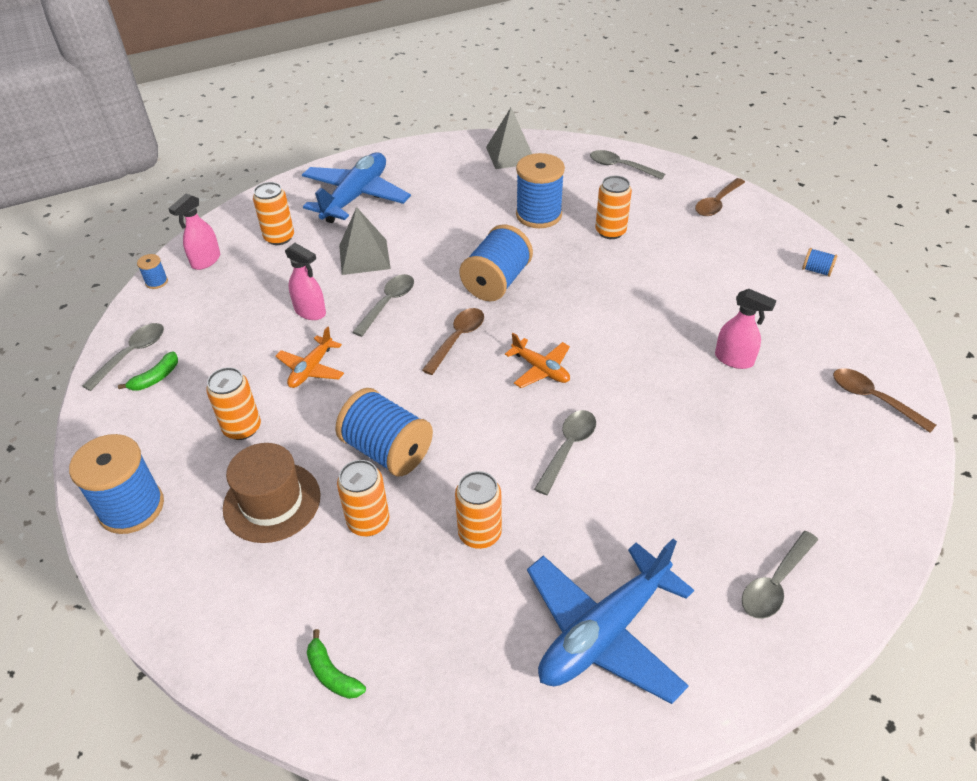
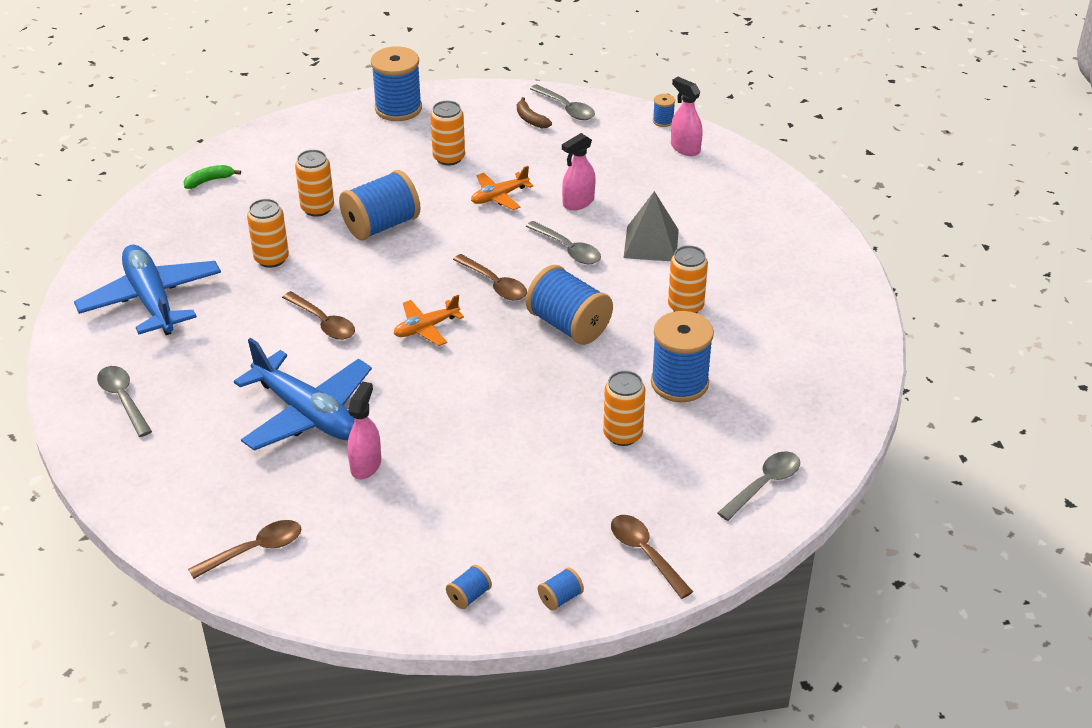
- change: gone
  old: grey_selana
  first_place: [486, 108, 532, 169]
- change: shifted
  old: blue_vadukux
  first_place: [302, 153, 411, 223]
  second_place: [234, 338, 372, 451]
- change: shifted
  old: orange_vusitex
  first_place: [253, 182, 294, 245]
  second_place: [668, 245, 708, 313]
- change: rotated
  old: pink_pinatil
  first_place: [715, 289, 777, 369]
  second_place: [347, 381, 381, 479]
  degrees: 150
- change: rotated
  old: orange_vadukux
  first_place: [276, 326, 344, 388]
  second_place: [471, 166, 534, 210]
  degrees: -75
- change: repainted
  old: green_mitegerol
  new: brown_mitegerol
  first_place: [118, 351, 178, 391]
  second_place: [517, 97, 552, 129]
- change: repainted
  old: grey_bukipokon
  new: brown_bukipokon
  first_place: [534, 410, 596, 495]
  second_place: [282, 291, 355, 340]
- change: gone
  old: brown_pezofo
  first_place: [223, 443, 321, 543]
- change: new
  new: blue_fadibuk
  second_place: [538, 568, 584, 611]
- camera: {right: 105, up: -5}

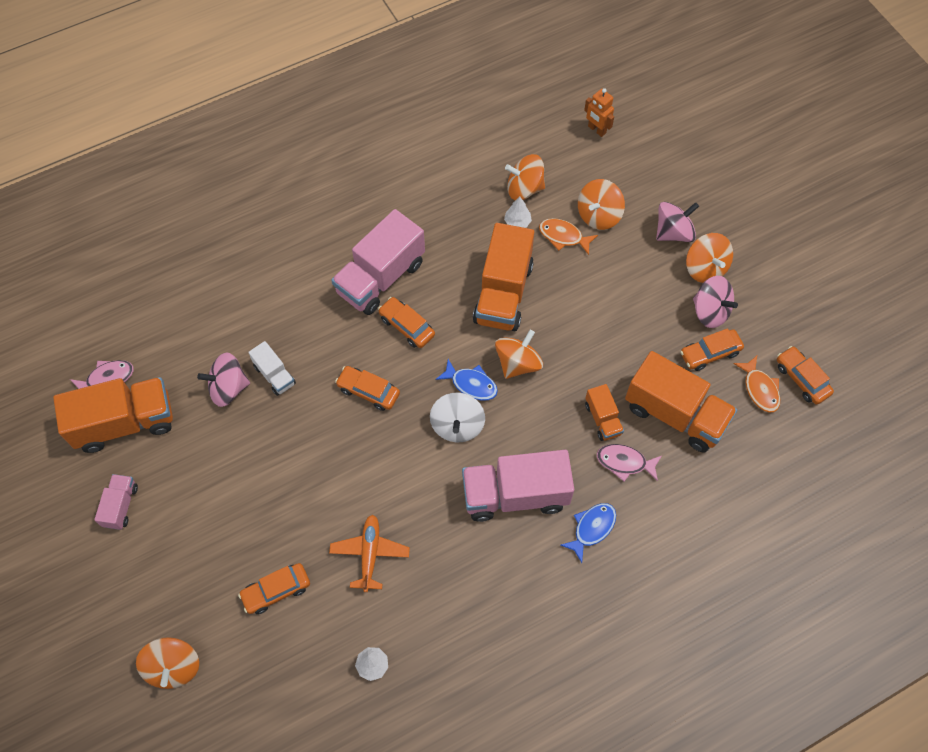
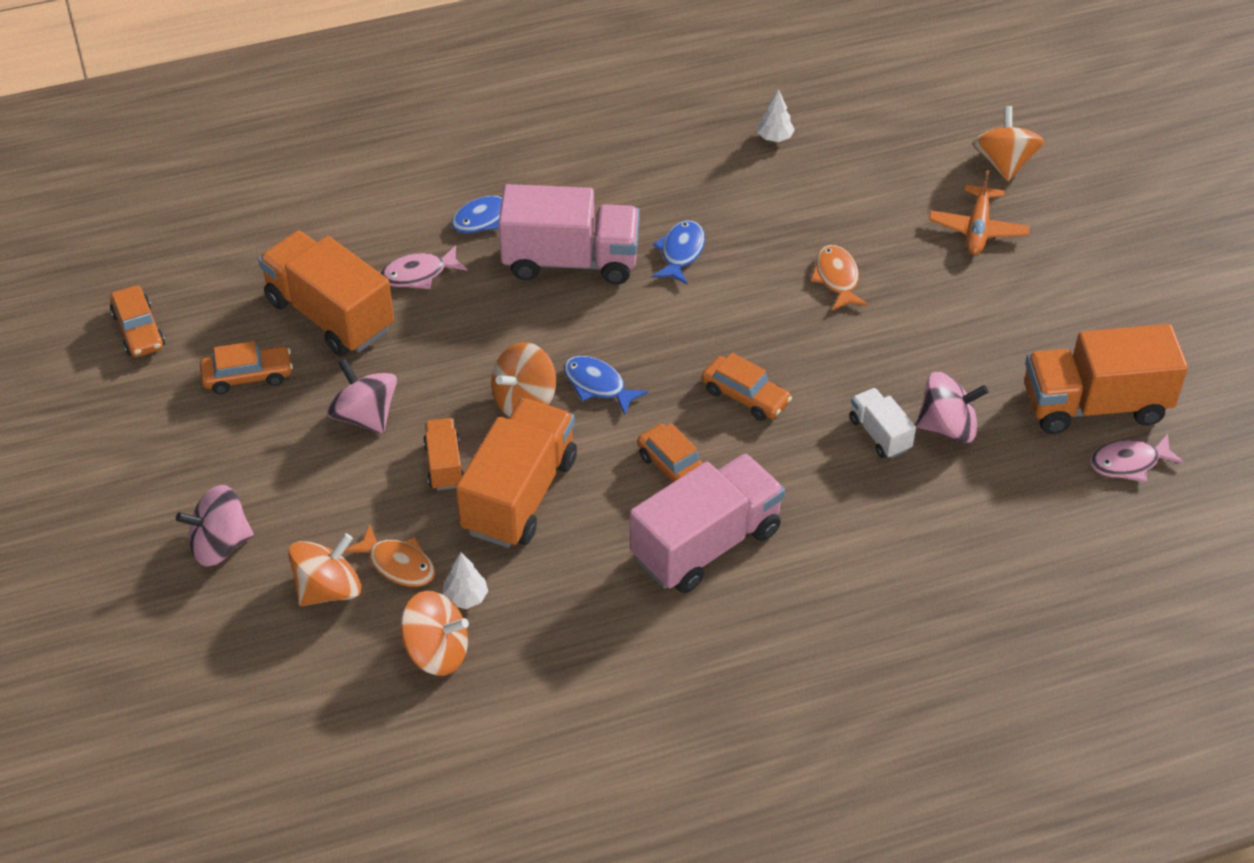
- change: gone
  old: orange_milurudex
  first_place: [584, 88, 614, 137]
- change: gone
  old: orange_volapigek
  first_place: [686, 233, 733, 283]
- change: shifted
  old: pink_volapigek
  first_place: [693, 276, 738, 328]
  second_place: [327, 359, 397, 434]
- change: shifted
  old: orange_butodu
  first_place: [734, 356, 780, 413]
  second_place: [811, 245, 868, 310]
- change: shifted
  old: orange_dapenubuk
  first_place: [585, 384, 624, 441]
  second_place: [423, 418, 464, 491]
- change: gone
  old: white_volapigek
  first_place: [430, 393, 485, 442]
- change: rotated
  old: pink_butodu
  first_place: [597, 444, 662, 481]
  second_place: [380, 245, 467, 289]
  degrees: 135
- change: gone
  old: pink_dapenubuk
  first_place: [94, 474, 138, 530]
- change: shifted
  old: orange_vadukux
  first_place: [329, 515, 410, 592]
  second_place: [929, 170, 1030, 255]
- change: gone
  old: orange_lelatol
  first_place: [238, 563, 310, 614]
- change: new
  new: blue_butodu
  second_place: [652, 221, 705, 284]
- camera: {right: -170, up: -15}

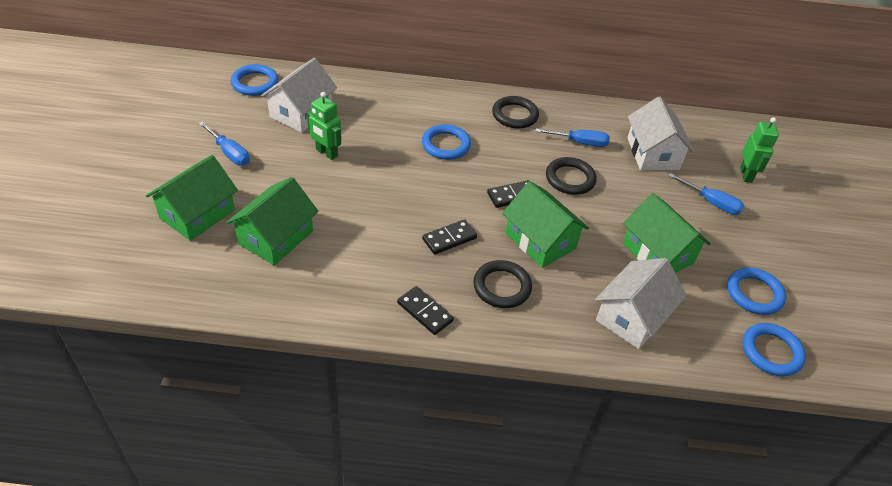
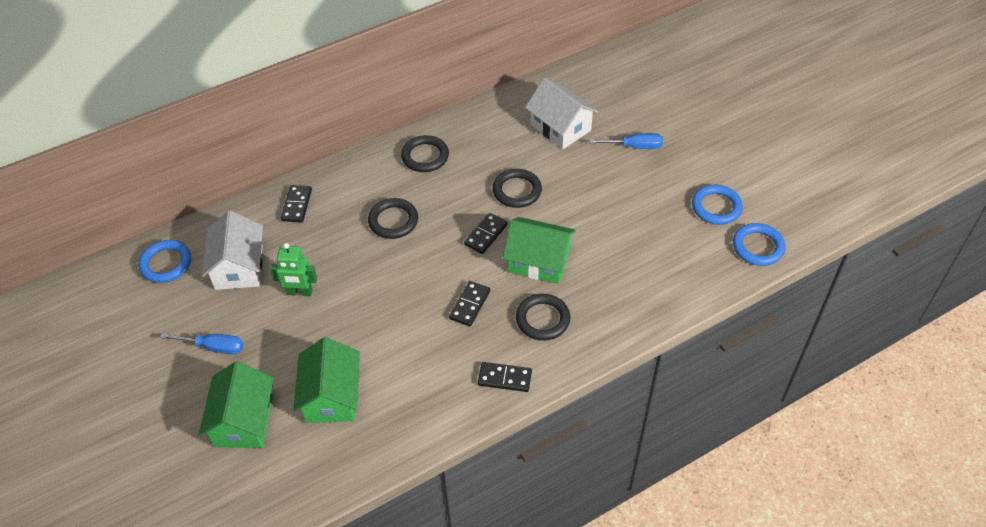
- change: gone
  old: green_milurudex
  first_place: [740, 117, 779, 183]
- change: repainted
  old: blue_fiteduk
  new: black_fiteduk
  first_place: [422, 124, 471, 160]
  second_place: [368, 198, 418, 239]
- change: gone
  old: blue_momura
  first_place: [535, 128, 610, 147]
- change: gone
  old: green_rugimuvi
  first_place: [623, 193, 711, 273]
- change: gone
  old: white_rugimuvi
  first_place: [595, 258, 687, 349]
- change: new
  new: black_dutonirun
  second_place: [281, 185, 312, 222]
- camera: {right: -30, up: 5}

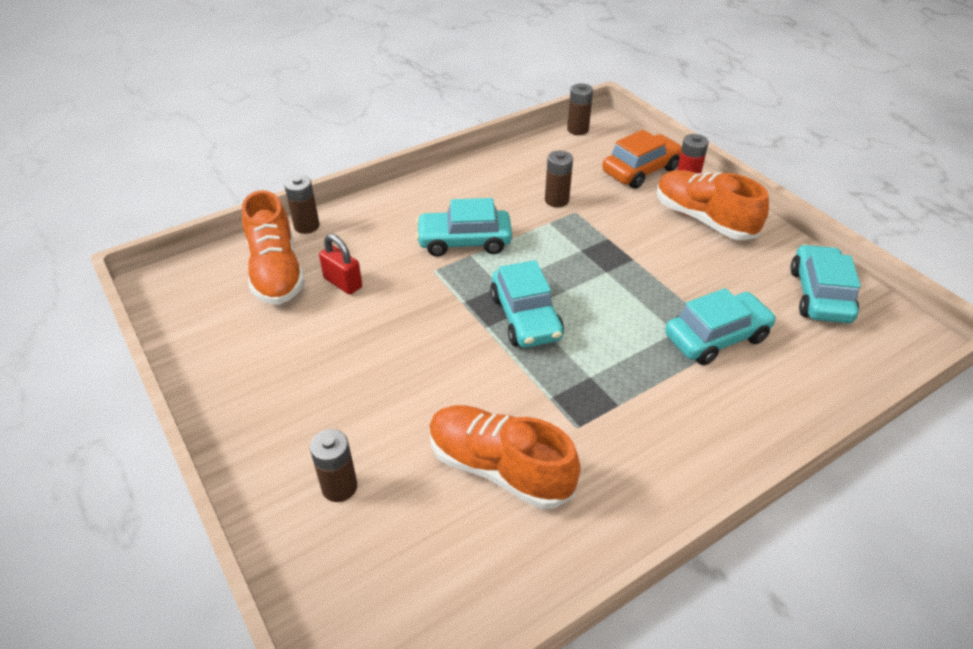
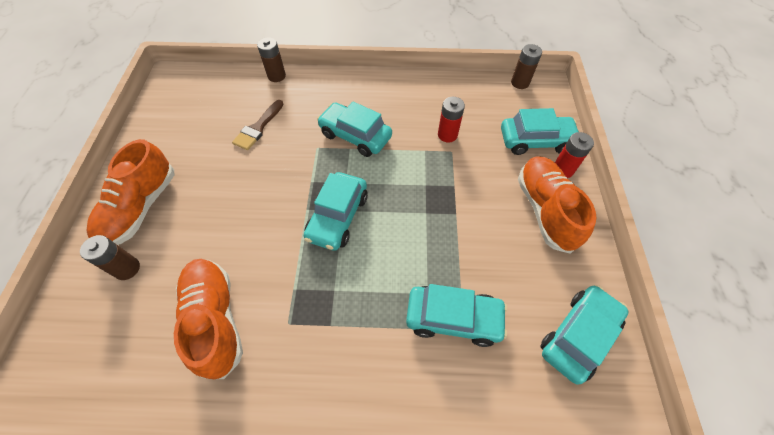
- change: repainted
  old: orange_lelatol
  new: turquoise_lelatol
  first_place: [602, 130, 682, 189]
  second_place: [501, 108, 579, 155]
- change: repainted
  old: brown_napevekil
  new: red_napevekil
  first_place: [545, 151, 573, 207]
  second_place: [438, 97, 465, 142]
- change: shifted
  old: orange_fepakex
  first_place: [242, 190, 305, 305]
  second_place: [87, 139, 174, 245]
- change: swapped
  old: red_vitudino
  new: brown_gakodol
  first_place: [319, 234, 362, 295]
  second_place: [232, 100, 284, 150]
- camera: {right: 35, up: 15}

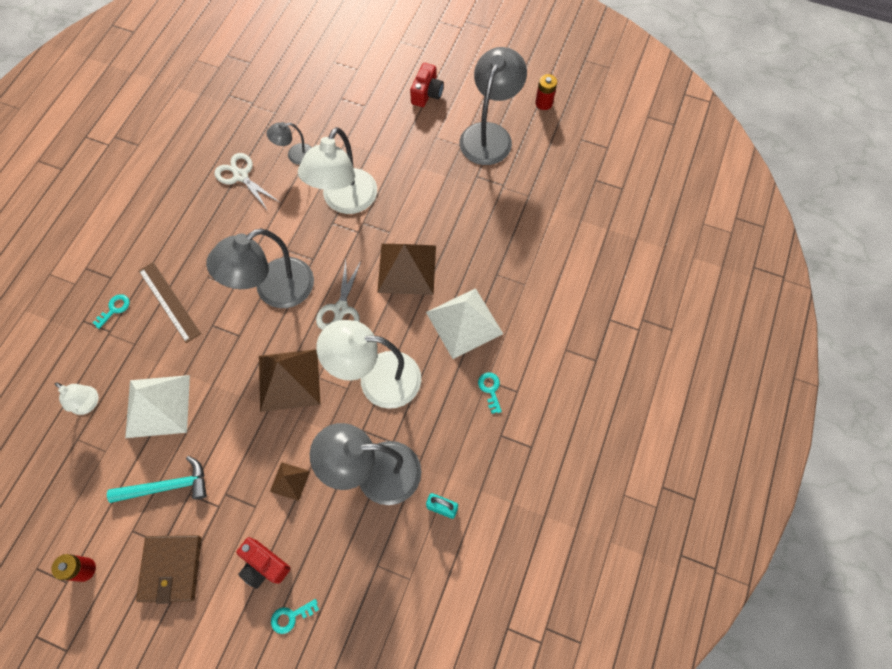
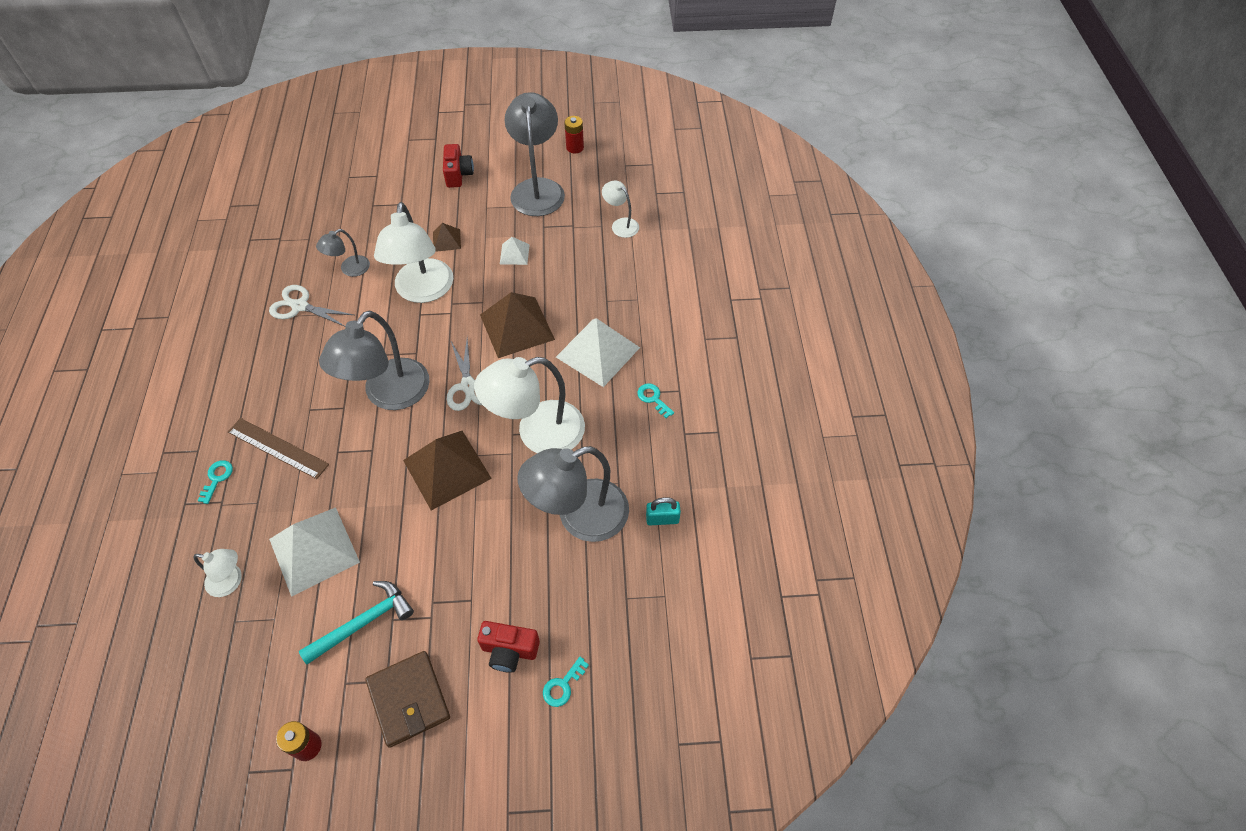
- change: shifted
  old: brown_selana
  first_place: [270, 462, 310, 501]
  second_place: [433, 223, 461, 252]
- change: new
  new: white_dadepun
  second_place: [602, 180, 639, 238]
- change: new
  new: white_selana
  second_place: [500, 237, 530, 265]
- camera: {right: -25, up: -10}

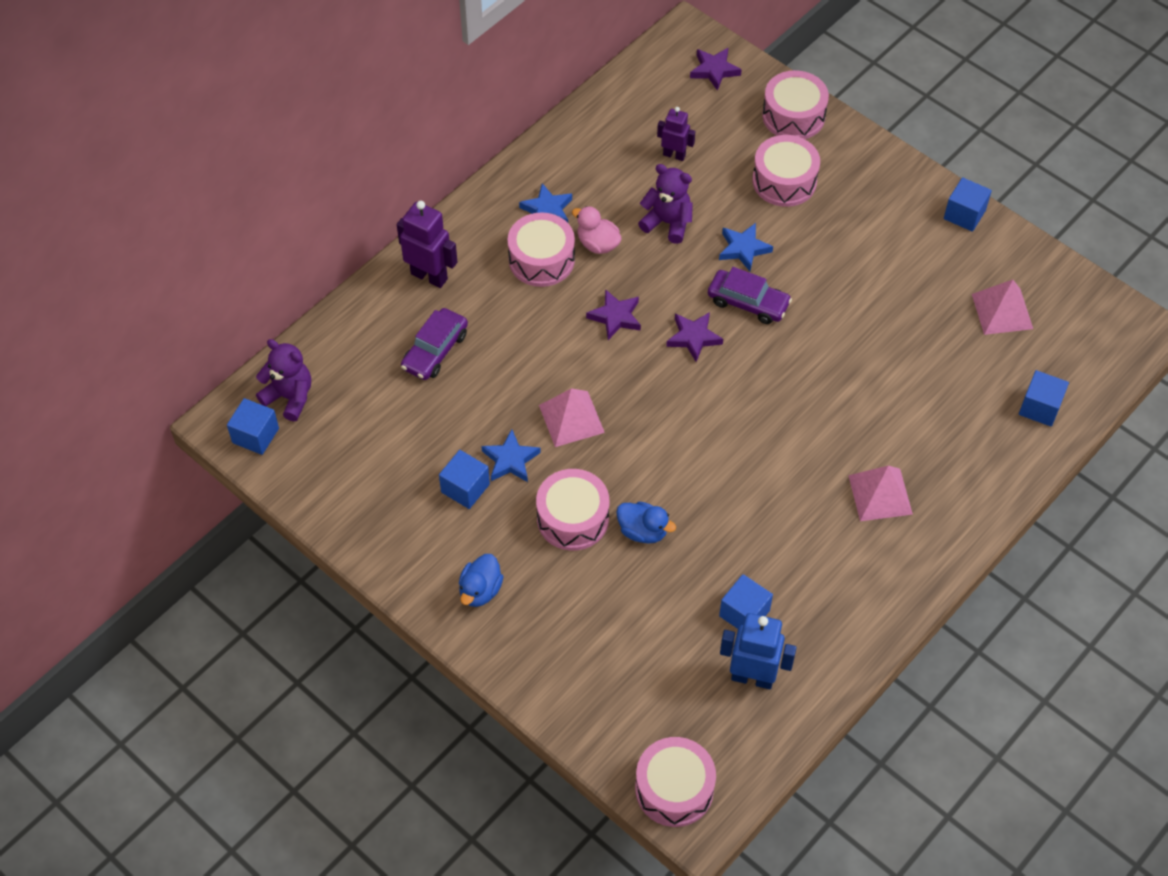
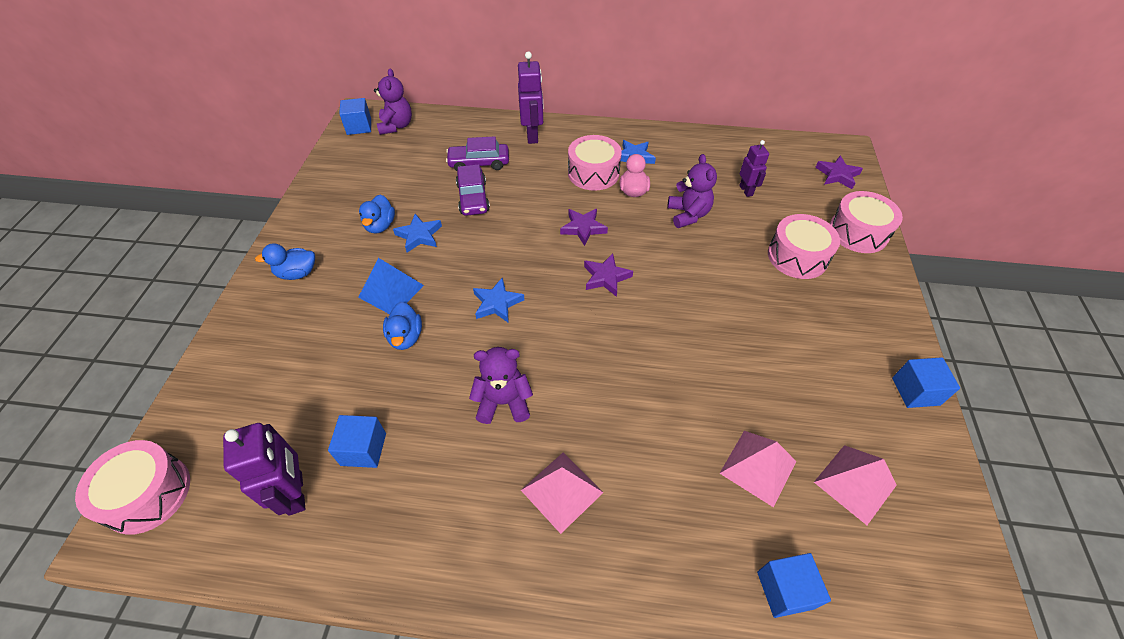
- change: shifted
  old: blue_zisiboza
  first_place: [719, 223, 773, 271]
  second_place: [473, 277, 524, 323]
- change: shifted
  old: purple_lelatol
  first_place: [708, 267, 792, 324]
  second_place: [456, 164, 490, 216]
- change: shifted
  old: pink_selana
  first_place: [539, 388, 605, 447]
  second_place: [719, 431, 797, 507]
- change: swapped
  old: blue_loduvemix
  new: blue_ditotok
  first_place: [439, 450, 490, 509]
  second_place: [359, 194, 395, 234]
- change: swapped
  old: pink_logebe
  new: blue_selana
  first_place: [536, 469, 609, 551]
  second_place: [358, 258, 424, 314]
- change: repainted
  old: blue_milurudex
  new: purple_milurudex
  first_place: [720, 613, 797, 689]
  second_place: [223, 423, 306, 516]
- change: new
  new: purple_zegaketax
  second_place: [469, 347, 533, 424]
- camera: {right: 55, up: -5}

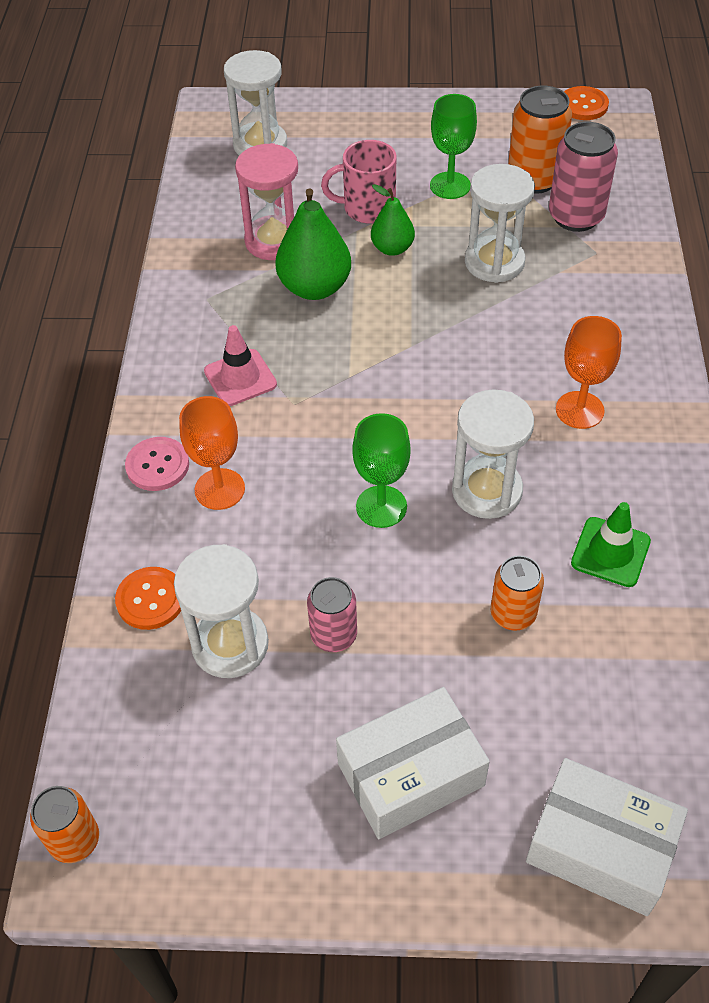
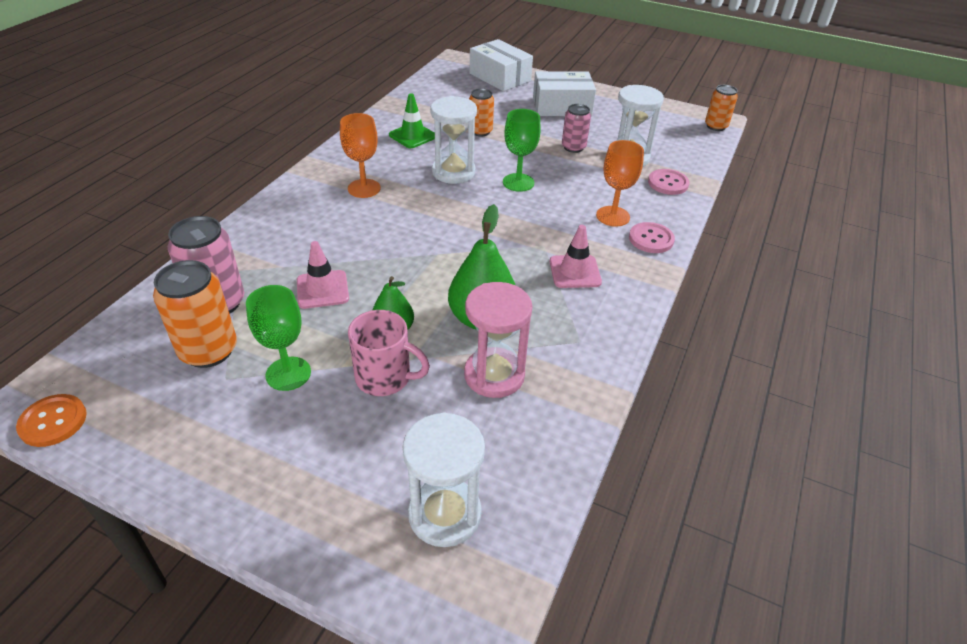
- change: swapped
  old: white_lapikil
  new: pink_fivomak
  first_place: [465, 164, 535, 283]
  second_place: [297, 241, 349, 309]
- change: repainted
  old: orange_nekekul
  new: pink_nekekul
  first_place: [115, 567, 181, 630]
  second_place: [648, 169, 690, 195]
- camera: {right: -160, up: -10}

